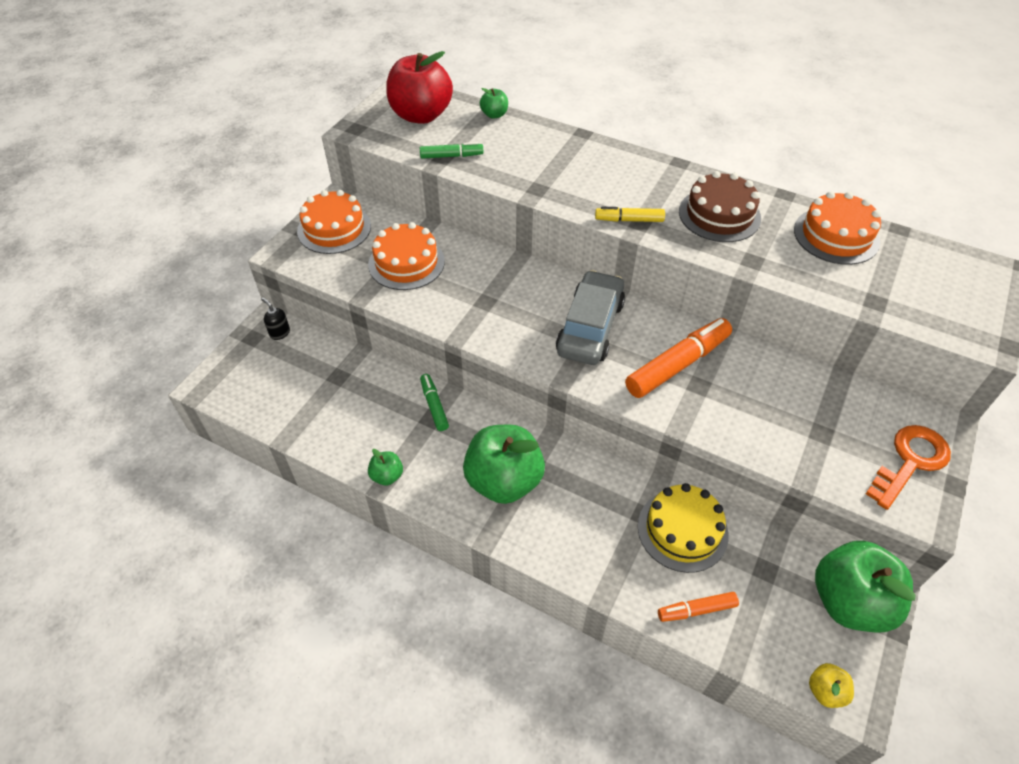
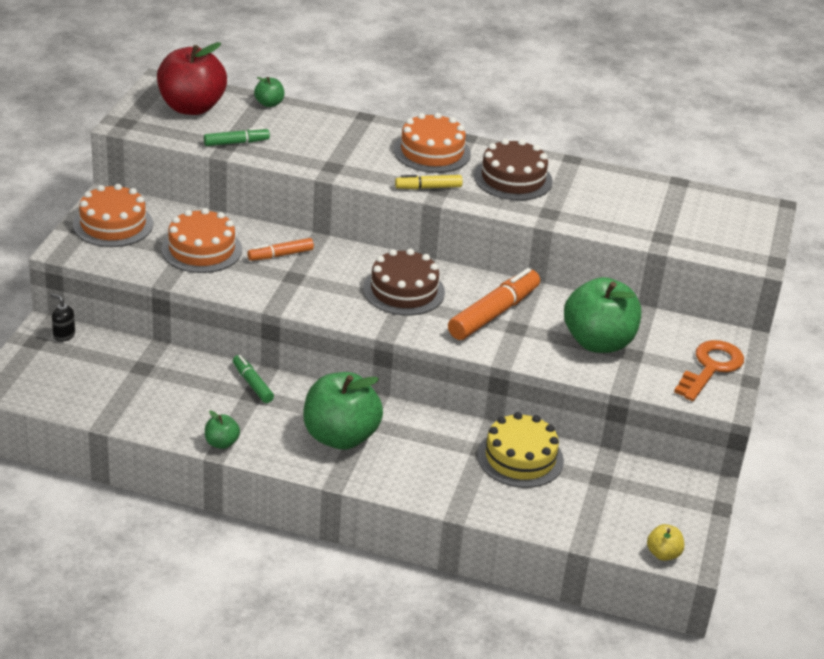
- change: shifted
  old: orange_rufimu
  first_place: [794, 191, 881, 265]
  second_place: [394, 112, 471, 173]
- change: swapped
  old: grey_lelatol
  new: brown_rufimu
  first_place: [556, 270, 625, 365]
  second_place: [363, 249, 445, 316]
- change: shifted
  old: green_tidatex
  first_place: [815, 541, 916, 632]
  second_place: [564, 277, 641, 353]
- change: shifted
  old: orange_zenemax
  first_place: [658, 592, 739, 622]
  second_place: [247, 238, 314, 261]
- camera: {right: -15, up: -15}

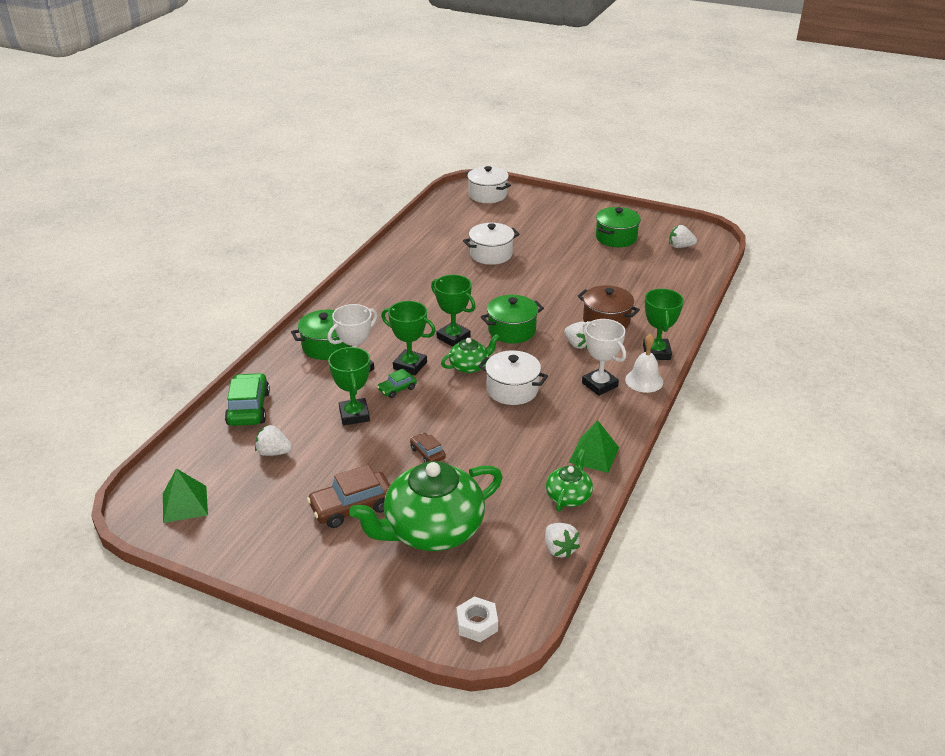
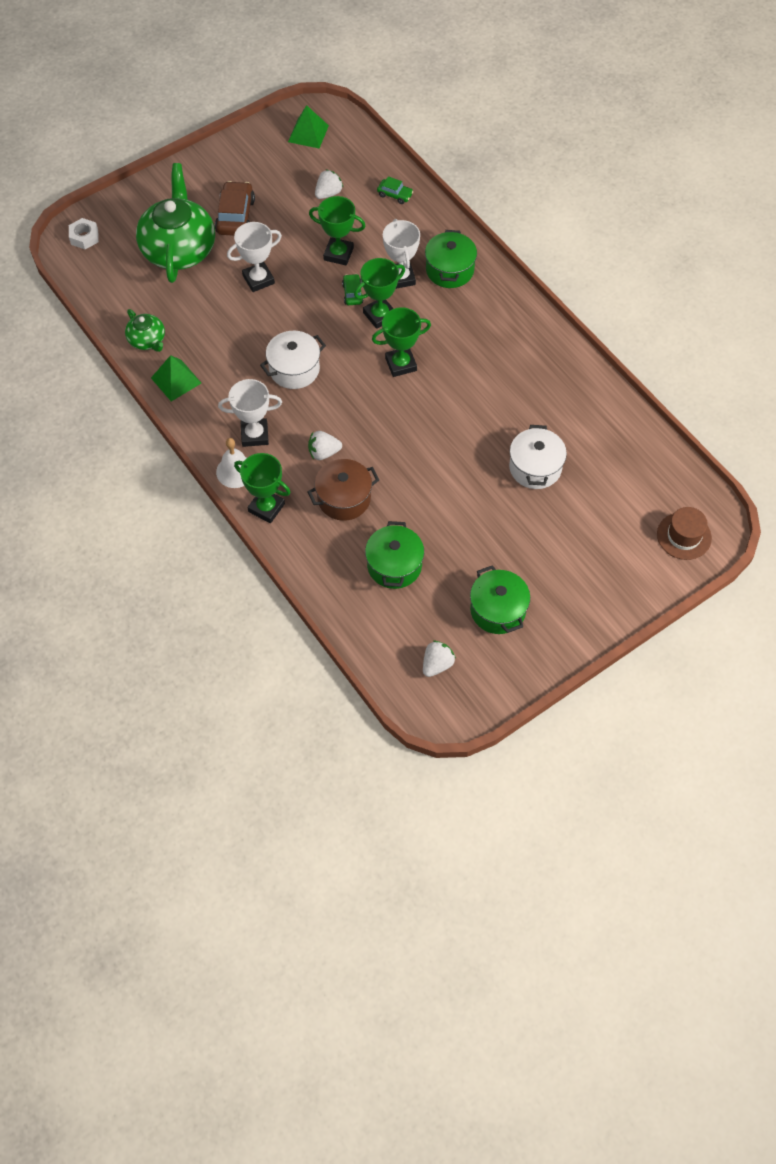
- change: swapped
  old: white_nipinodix
  new: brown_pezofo
  first_place: [466, 166, 511, 203]
  second_place: [657, 507, 712, 560]
- change: shifted
  old: green_nipinodix
  first_place: [481, 295, 544, 343]
  second_place: [365, 521, 424, 589]
- change: gone
  old: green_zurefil
  first_place: [441, 334, 499, 373]
- change: scaled
  old: green_lelatol
  first_place: [225, 373, 270, 426]
  second_place: [377, 176, 414, 204]
  factor: 0.54
- change: swapped
  old: brown_lelatol
  new: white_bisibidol
  first_place: [410, 433, 446, 462]
  second_place: [227, 222, 282, 292]
- change: gone
  old: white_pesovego
  first_place: [545, 523, 580, 558]
- camera: {right: 120, up: 25}

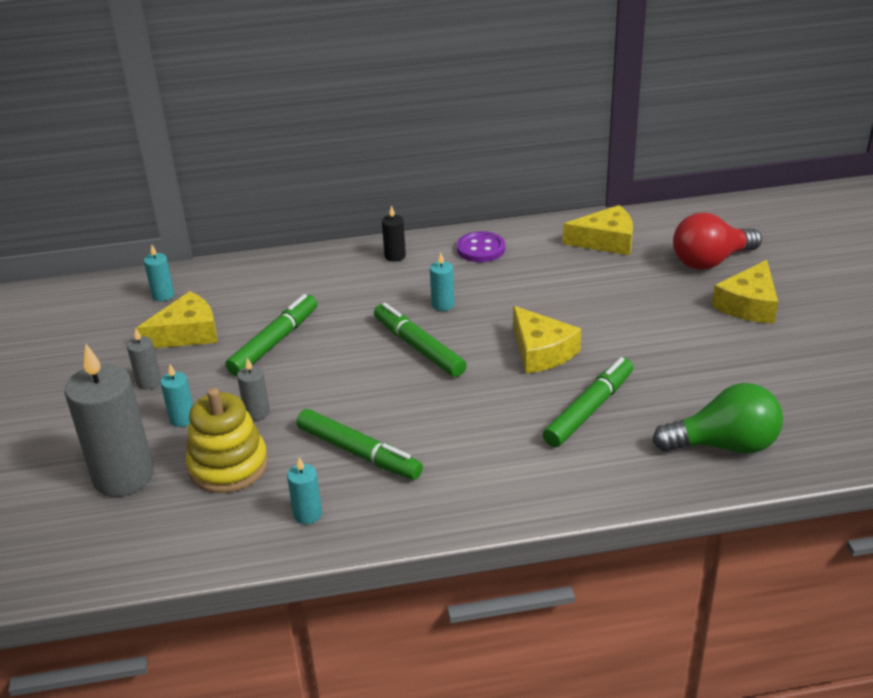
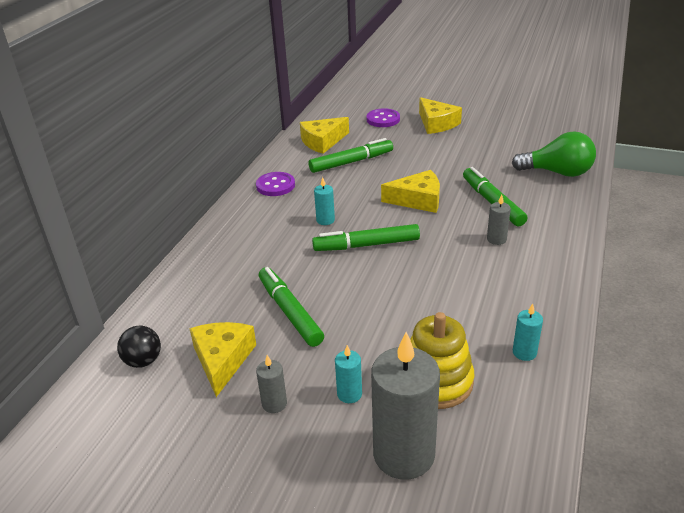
- change: gone
  old: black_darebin
  first_place: [382, 205, 406, 262]
- change: rotated
  old: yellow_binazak
  first_place: [563, 205, 633, 255]
  second_place: [300, 117, 349, 154]
  degrees: -150
- change: swapped
  old: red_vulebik
  new: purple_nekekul
  first_place: [673, 212, 762, 270]
  second_place: [366, 108, 400, 127]
- change: swapped
  old: turquoise_darebin
  new: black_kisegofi
  first_place: [144, 245, 174, 301]
  second_place: [117, 326, 161, 368]
- change: shifted
  old: grey_darebin
  first_place: [237, 358, 270, 421]
  second_place: [487, 195, 511, 245]
- change: rotated
  old: green_vulebik
  first_place: [653, 383, 783, 454]
  second_place: [512, 132, 596, 177]
  degrees: 75
- change: shifted
  old: green_zenemax
  first_place: [297, 409, 423, 480]
  second_place: [309, 138, 393, 173]
- camera: {right: -60, up: 0}

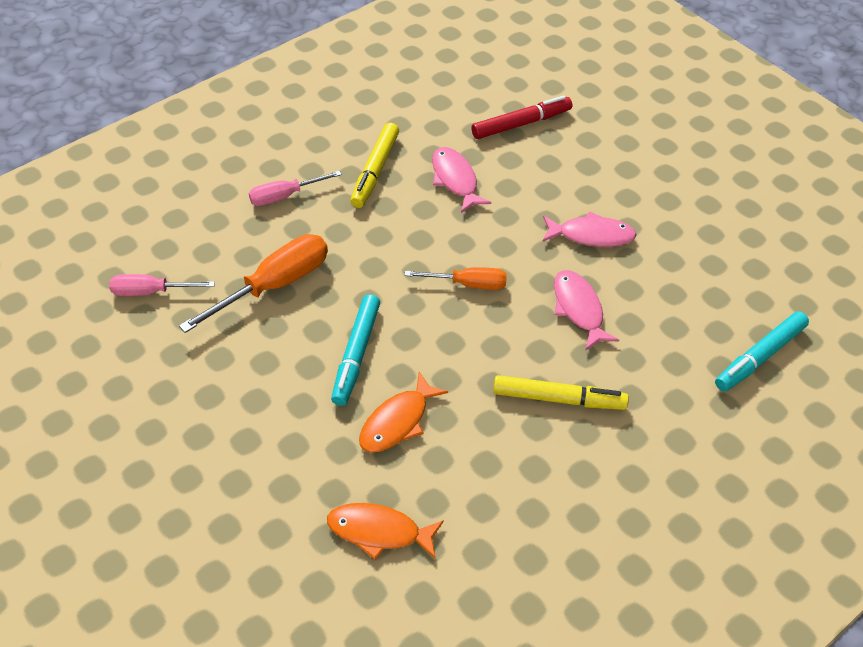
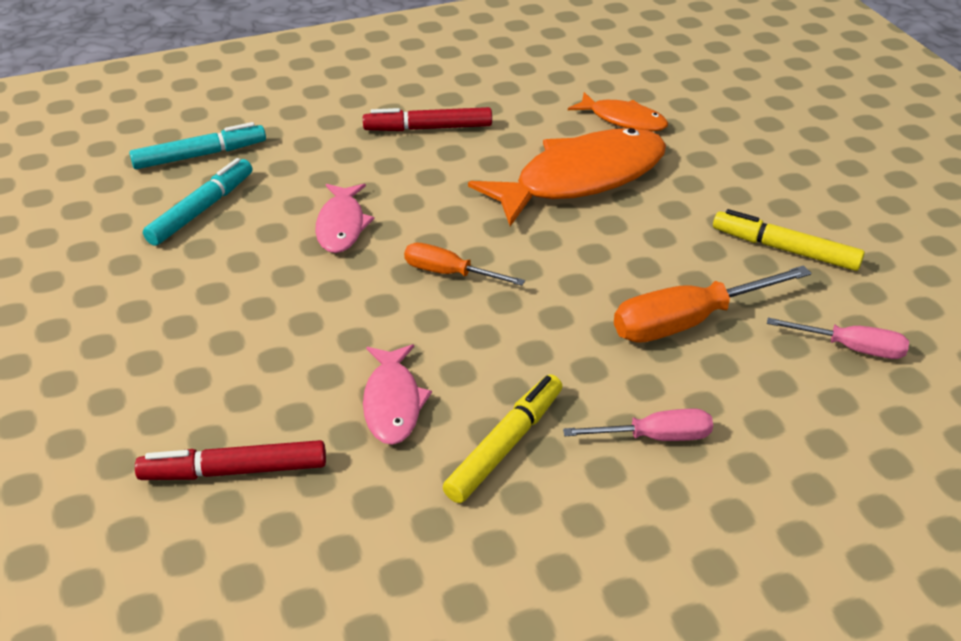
- change: gone
  old: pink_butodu
  first_place: [542, 211, 637, 247]
- change: shifted
  old: turquoise_zenemax
  first_place: [331, 294, 380, 406]
  second_place: [143, 158, 252, 246]
- change: scaled
  old: orange_butodu
  first_place: [359, 372, 448, 453]
  second_place: [468, 128, 666, 226]
  factor: 1.94
- change: shifted
  old: yellow_zenemax
  first_place: [493, 375, 629, 410]
  second_place: [713, 209, 865, 271]
- change: new
  new: red_zenemax
  second_place: [363, 107, 492, 131]
- camera: {right: -160, up: -10}

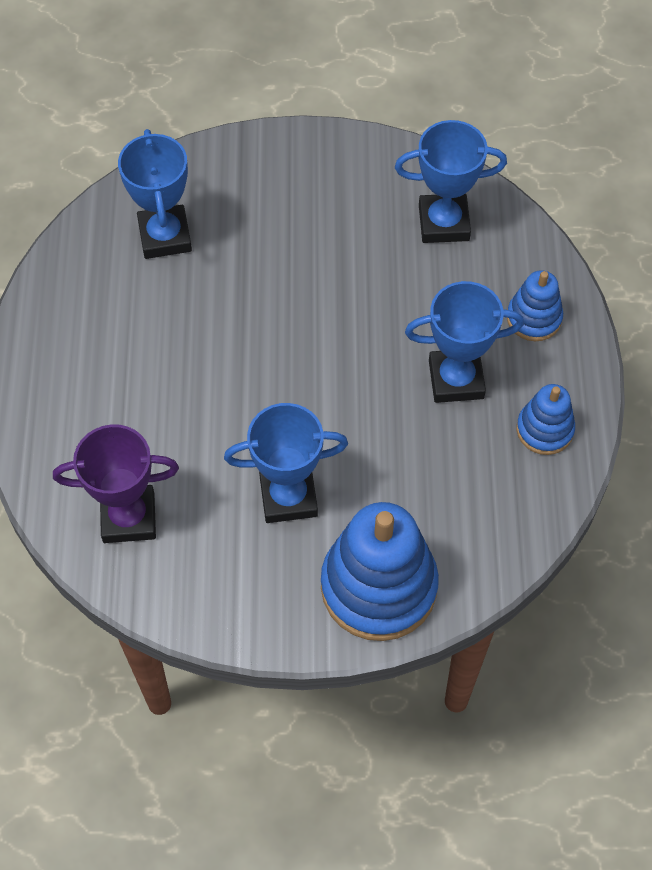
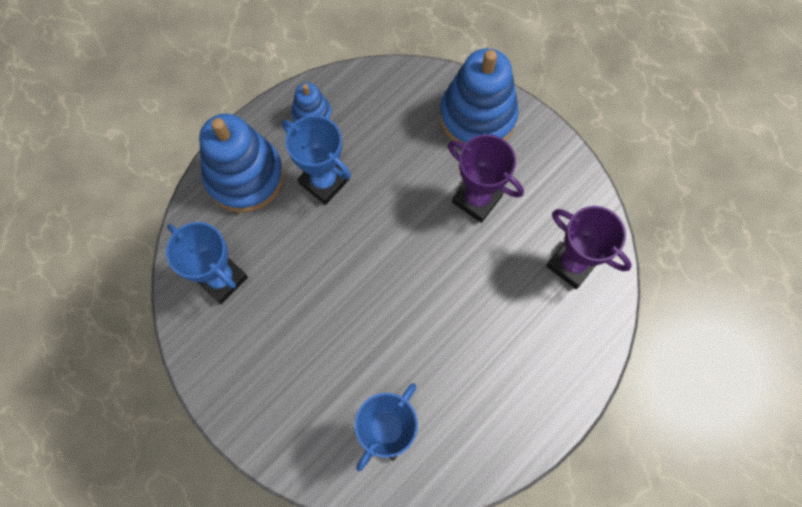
- change: scaled
  old: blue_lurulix
  first_place: [507, 270, 563, 341]
  second_place: [199, 114, 284, 213]
  factor: 1.92
- change: repainted
  old: blue_bisibidol
  new: purple_bisibidol
  first_place: [224, 403, 348, 523]
  second_place: [448, 134, 524, 223]
- camera: {right: -135, up: 10}

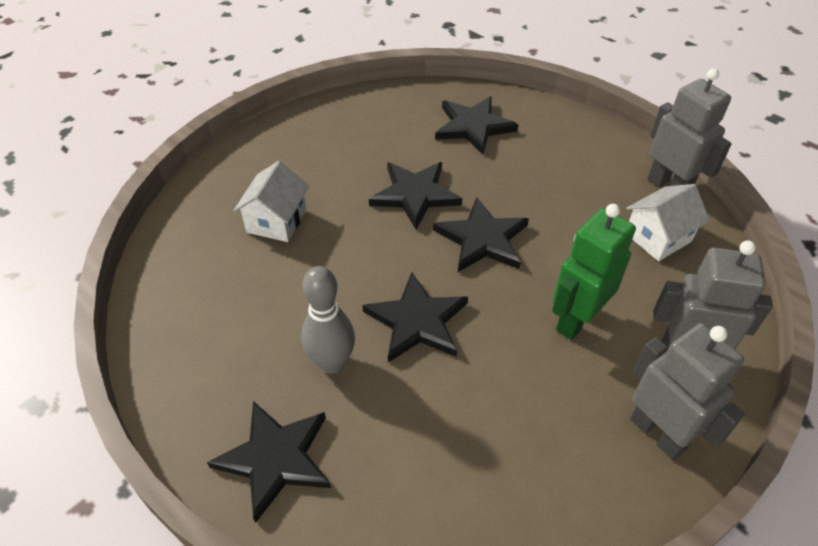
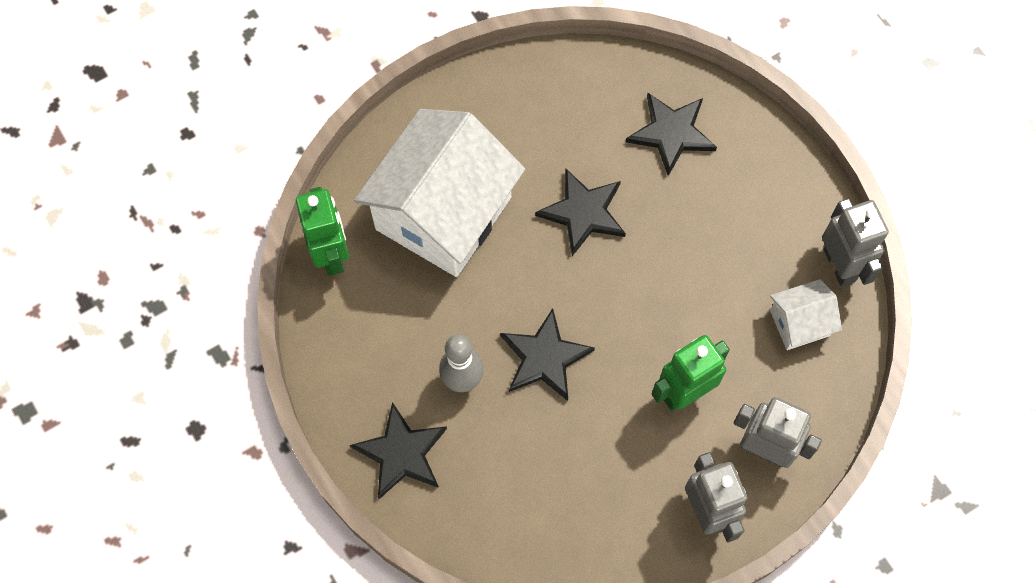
- change: scaled
  old: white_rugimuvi
  first_place: [234, 161, 309, 242]
  second_place: [354, 109, 525, 277]
  factor: 2.23
- change: gone
  old: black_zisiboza
  first_place: [433, 197, 529, 272]
- change: new
  new: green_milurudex
  second_place: [296, 187, 349, 276]
- camera: {right: 15, up: 20}

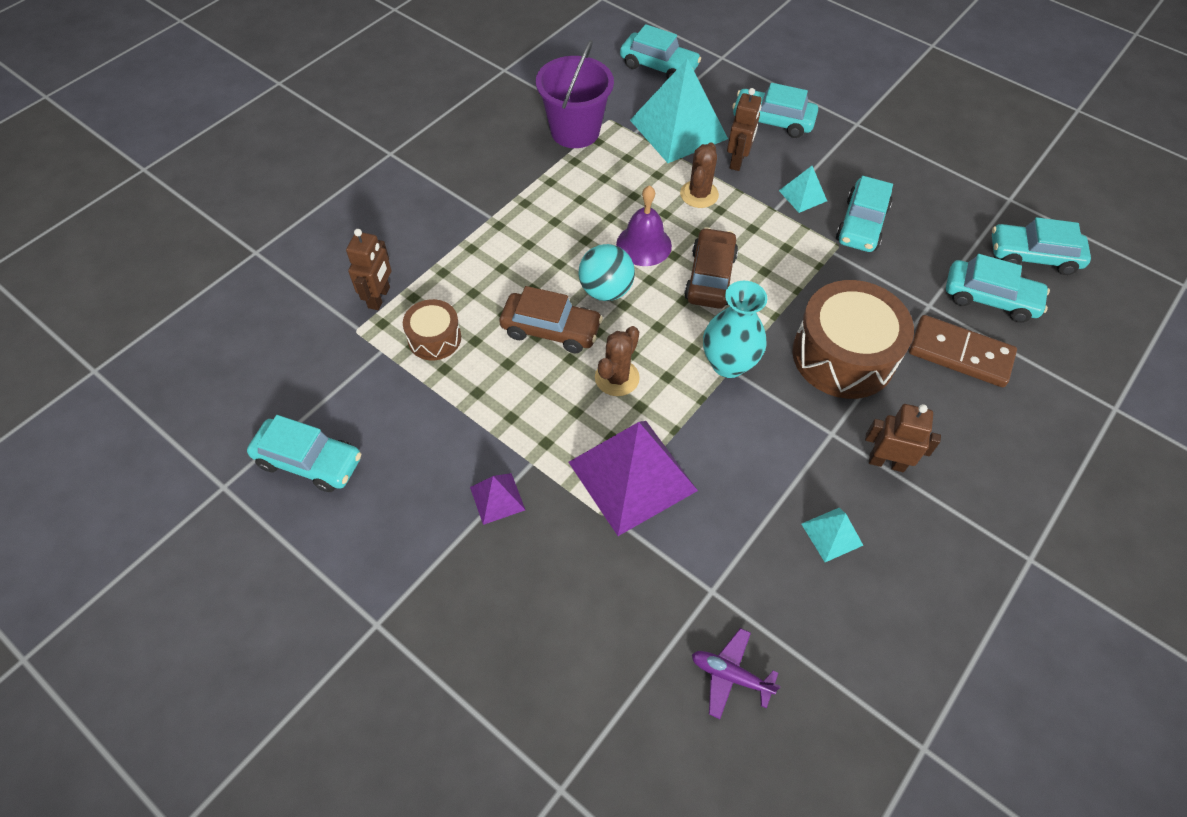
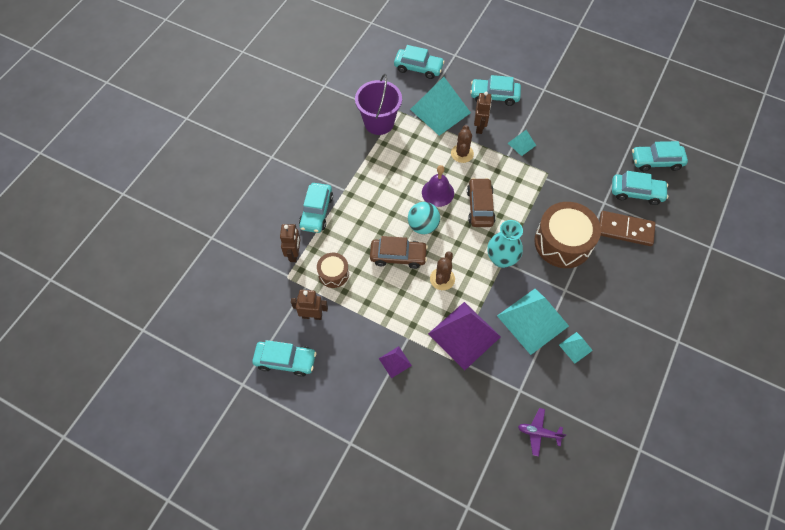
- change: shifted
  old: turquoise_lelatol
  first_place: [836, 176, 893, 252]
  second_place: [299, 183, 333, 233]
- change: shifted
  old: brown_milurudex
  first_place: [865, 404, 941, 472]
  second_place: [291, 290, 328, 320]
- change: new
  new: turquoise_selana
  second_place: [497, 289, 569, 355]
- camera: {right: -10, up: 5}

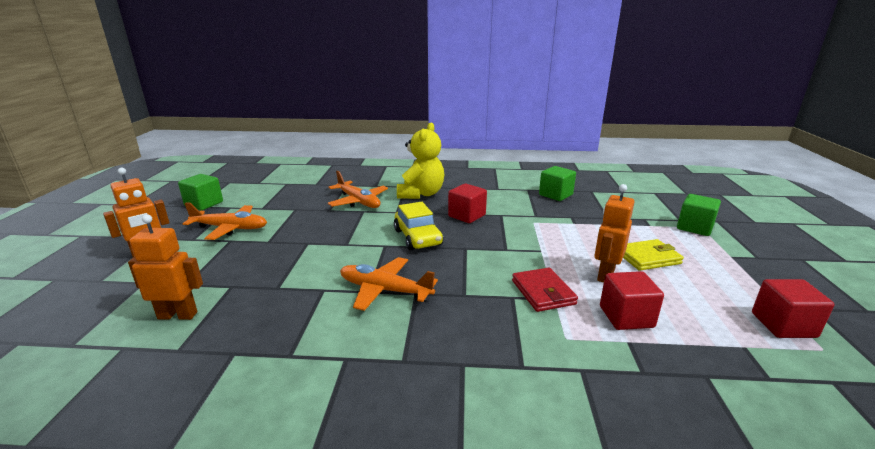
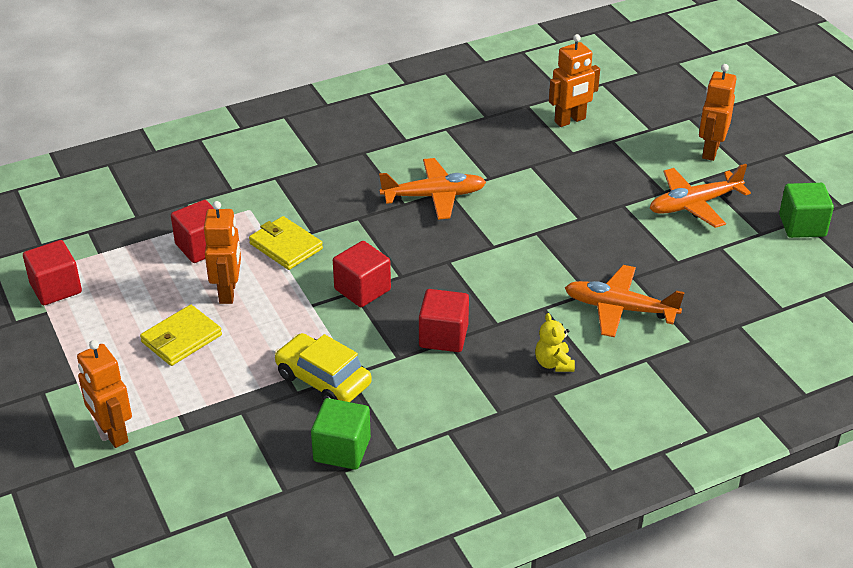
- change: scaled
  old: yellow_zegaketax
  first_place: [397, 122, 444, 199]
  second_place: [535, 313, 575, 372]
  factor: 0.48
- change: swapped
  old: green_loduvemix
  new: orange_milurudex
  first_place: [677, 194, 721, 236]
  second_place: [77, 340, 132, 448]
- change: shifted
  old: yellow_lelatol
  first_place: [394, 202, 443, 250]
  second_place: [274, 333, 372, 402]
- change: repainted
  old: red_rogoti
  new: yellow_rogoti
  first_place: [512, 268, 578, 312]
  second_place: [249, 216, 323, 270]
- change: new
  new: red_loduvemix
  second_place: [333, 241, 391, 307]
- camera: {right: 150, up: 15}

